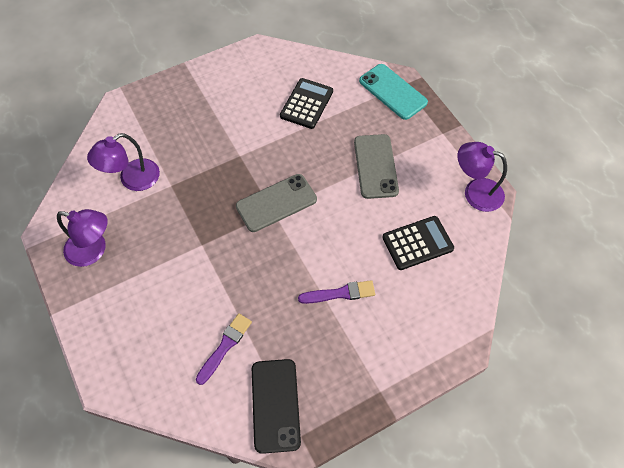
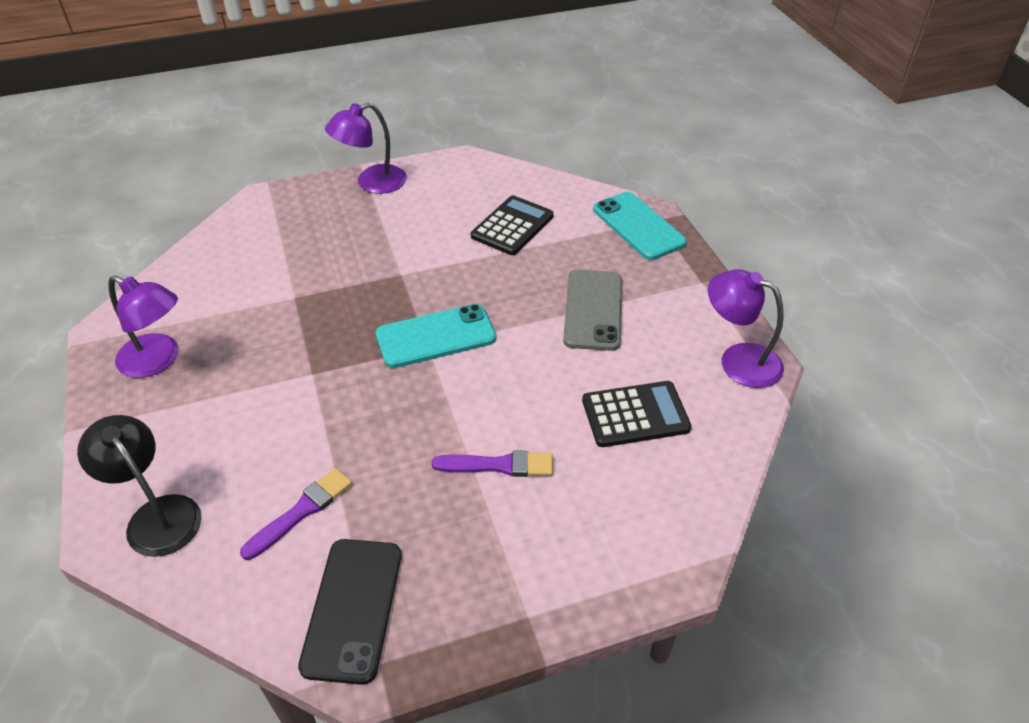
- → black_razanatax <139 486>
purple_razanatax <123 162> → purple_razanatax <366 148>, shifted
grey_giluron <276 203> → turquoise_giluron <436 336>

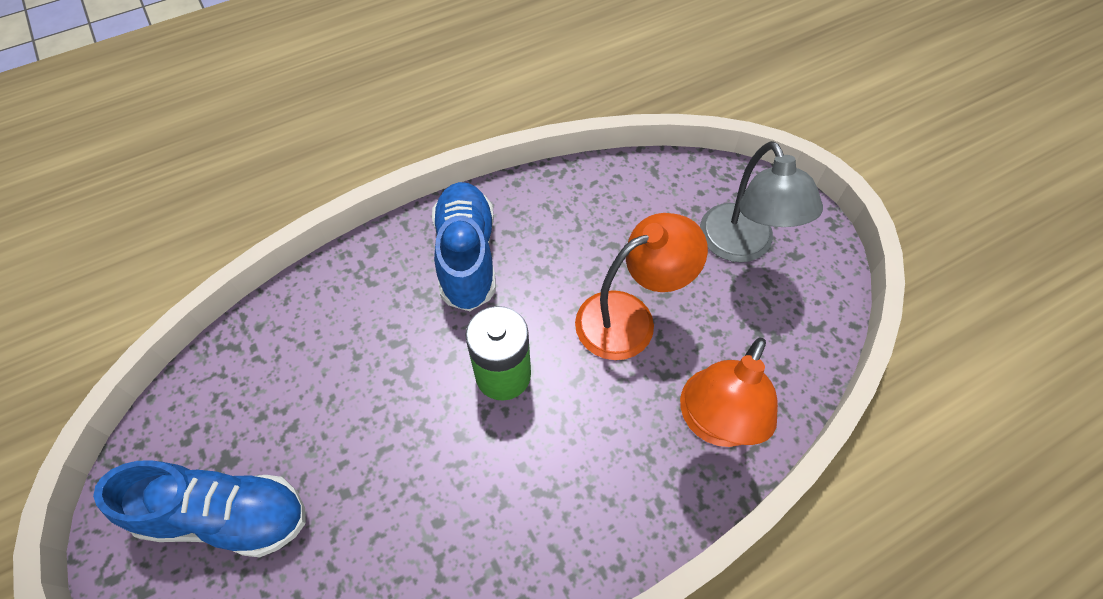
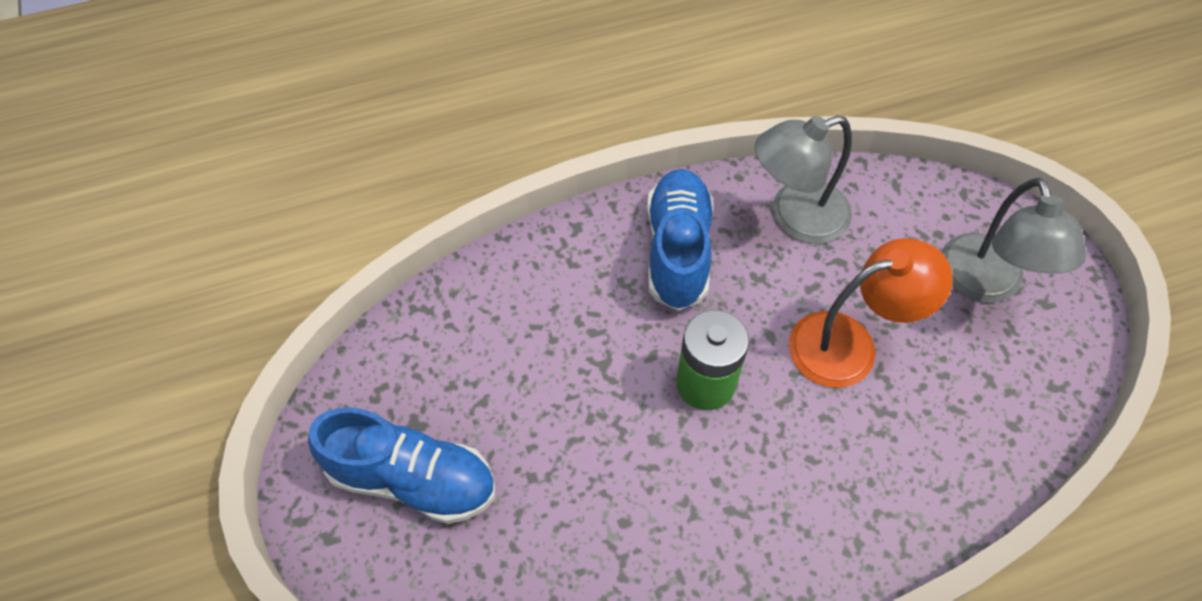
orange_razanatax <729 392> → -
- → grey_razanatax <803 180>

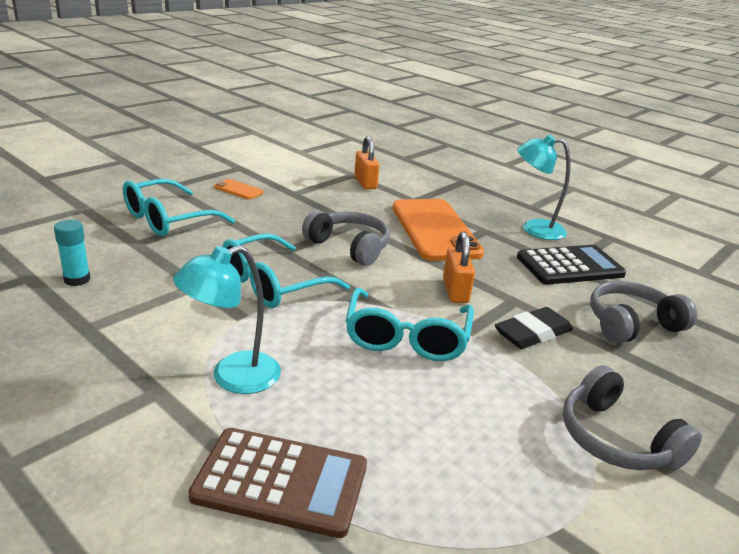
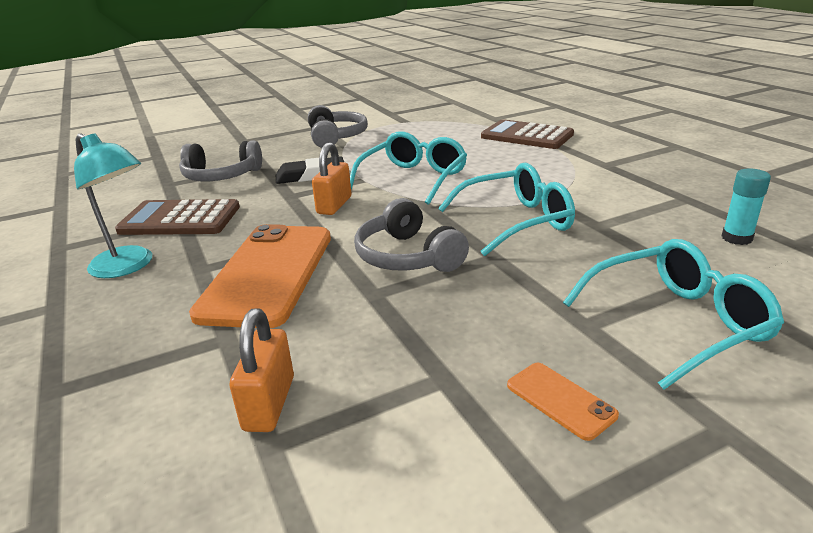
turquoise_razanatax <227 320> → -
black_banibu <571 265> → brown_banibu <177 217>

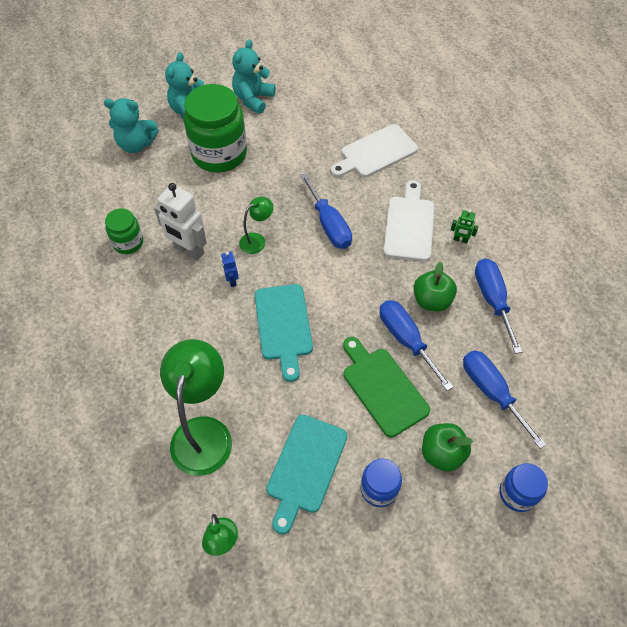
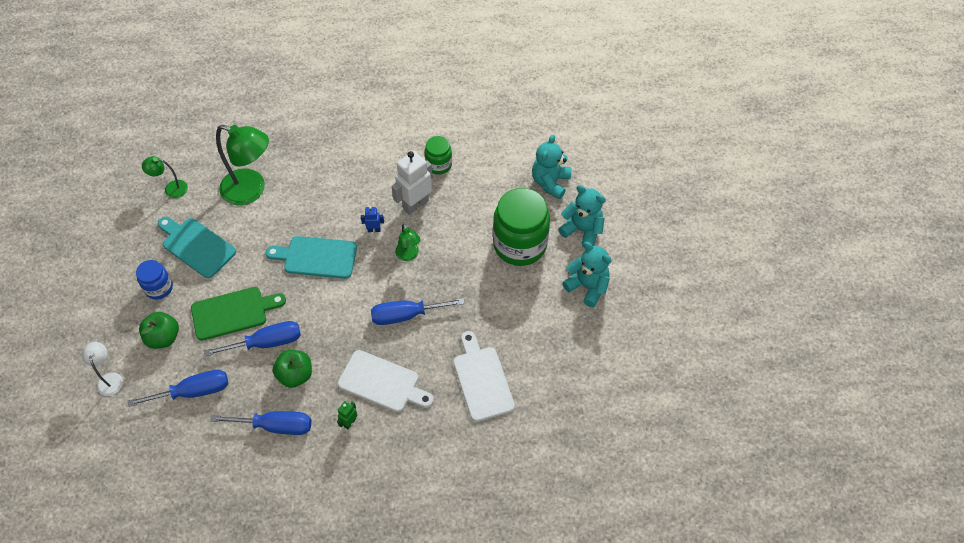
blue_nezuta <524 487> → white_razanatax <102 369>

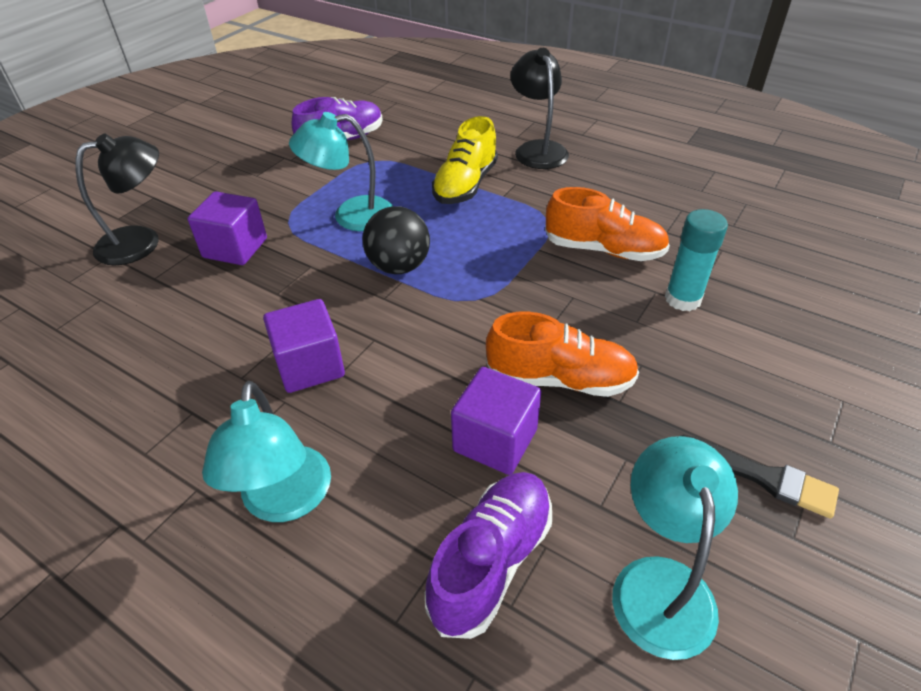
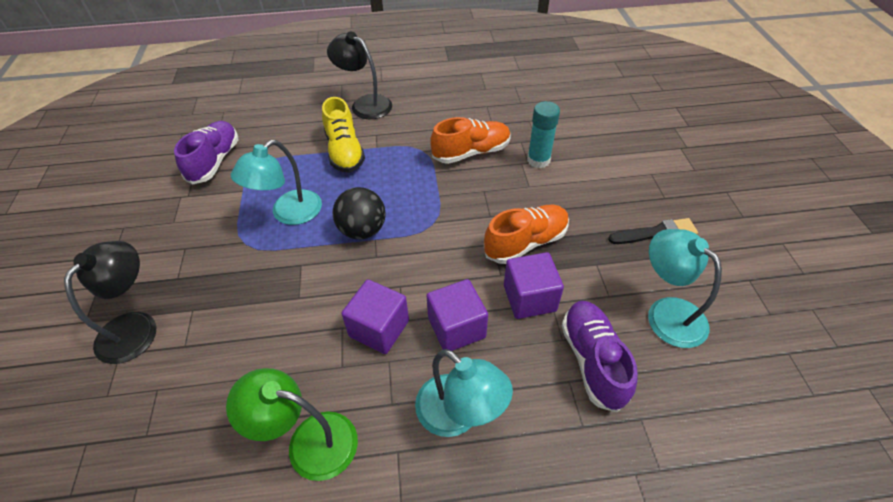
- → green_razanatax <292 424>
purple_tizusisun <227 228> → purple_tizusisun <457 315>, shifted

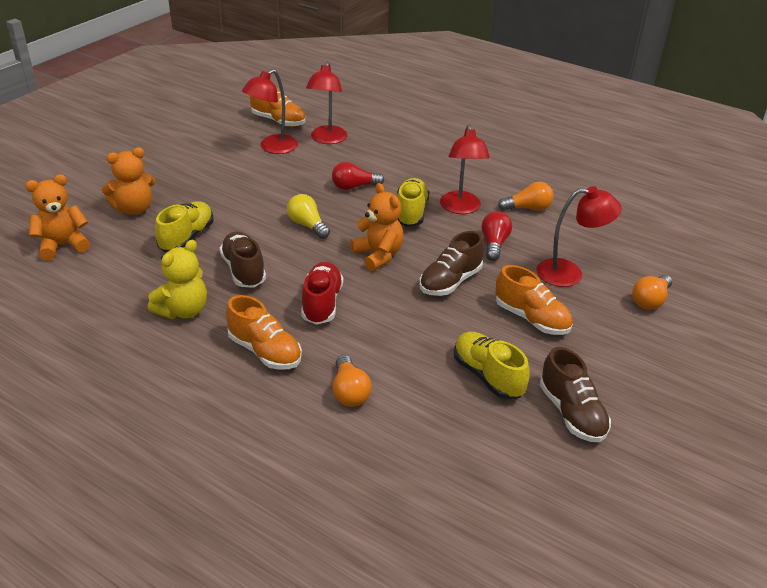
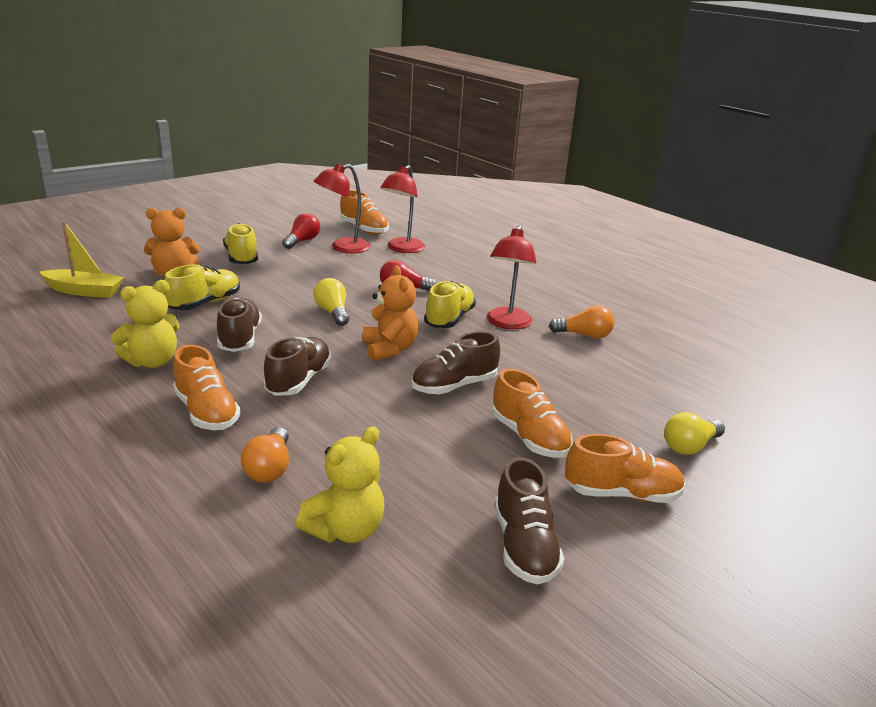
red_razanatax <579 236> → -
- → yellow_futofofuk <340 485>
- → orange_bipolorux <625 468>
yellow_bipolorux <492 365> → yellow_bipolorux <240 243>, shifted
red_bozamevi <496 236> → red_bozamevi <301 231>, shifted
orange_futofofuk <57 217> → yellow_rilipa <82 259>
red_bipolorux <322 293> → brown_bipolorux <297 366>
orange_bozamevi <652 292> → yellow_bozamevi <694 433>

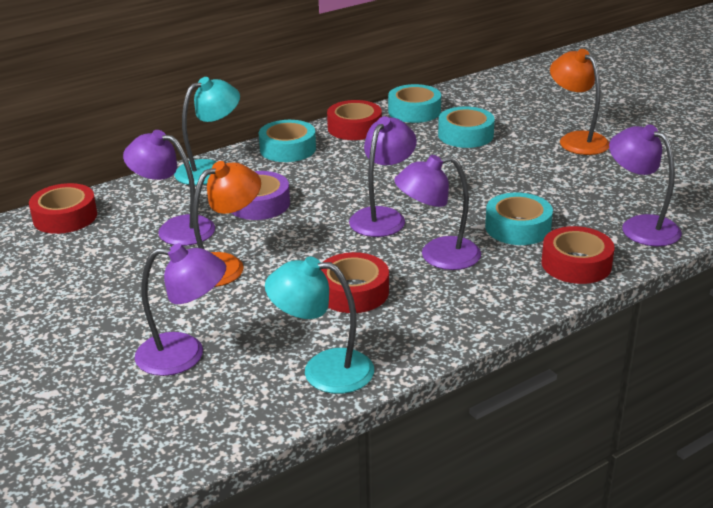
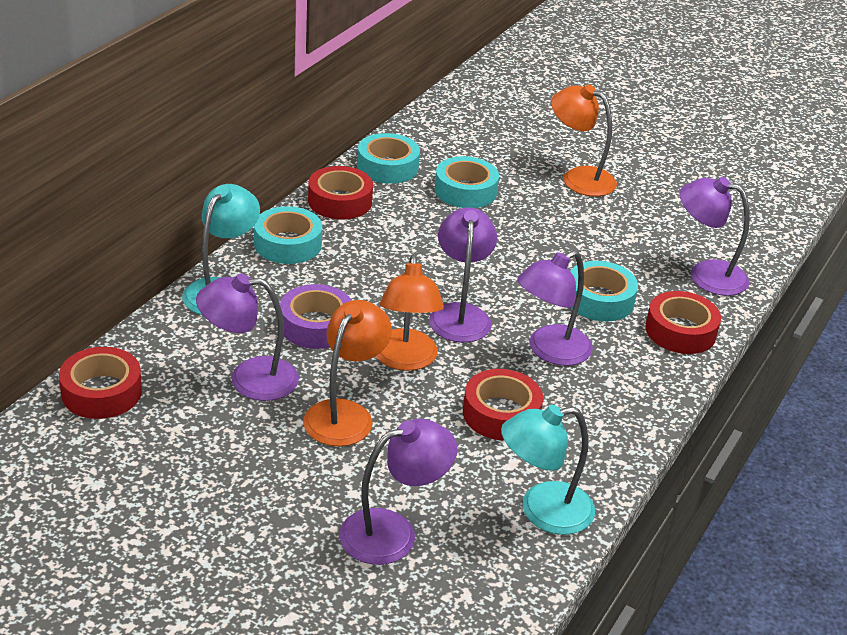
- → orange_razanatax <410 313>

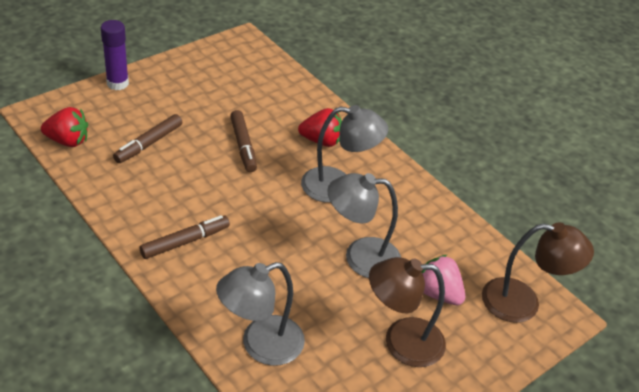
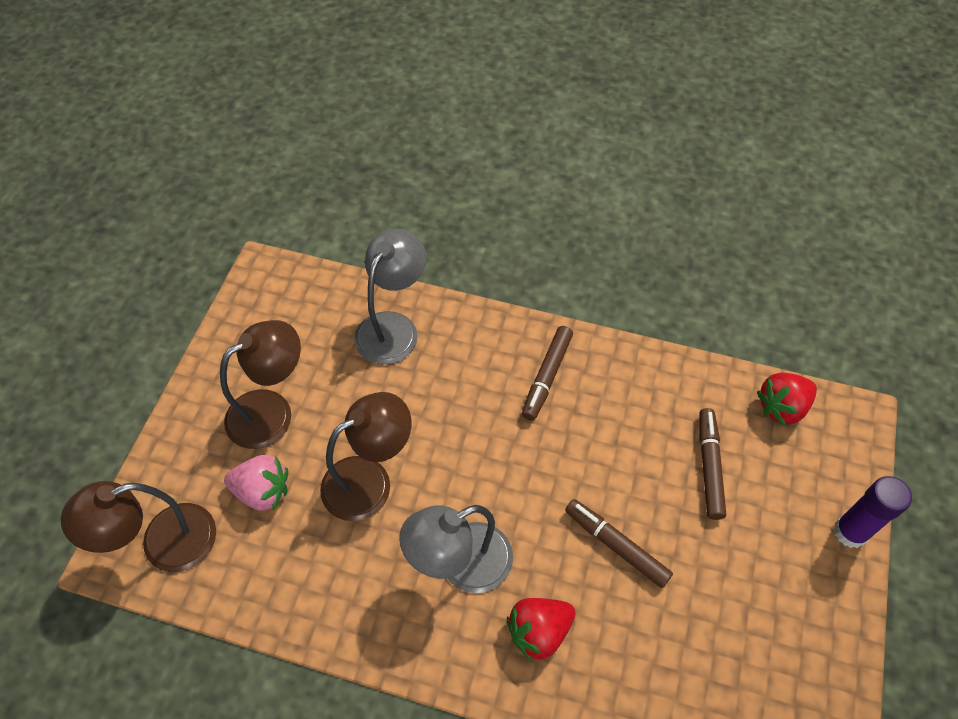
grey_razanatax <364 225> → brown_razanatax <366 456>

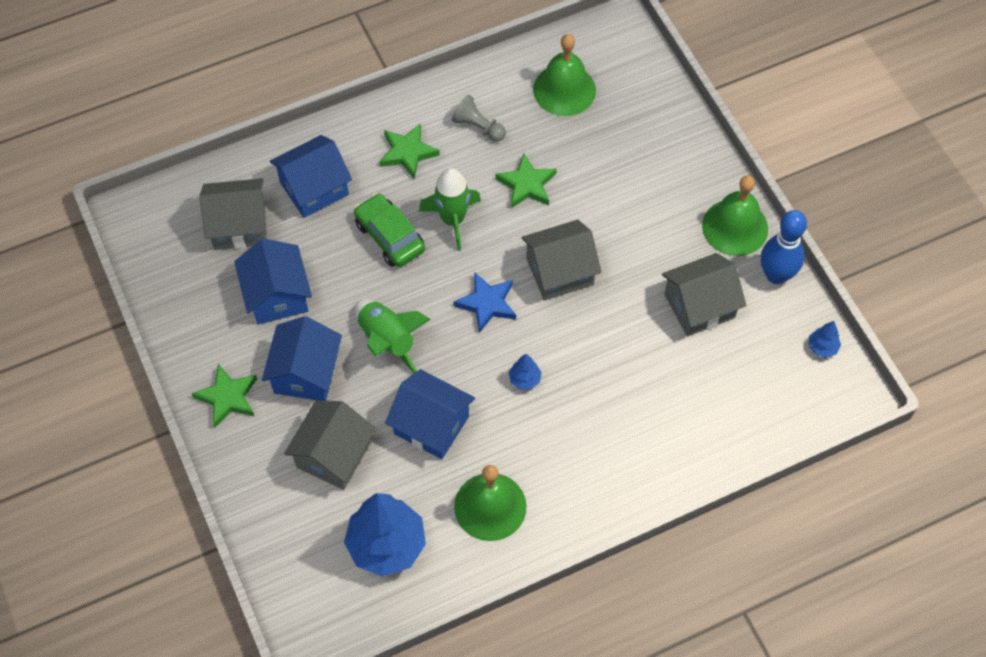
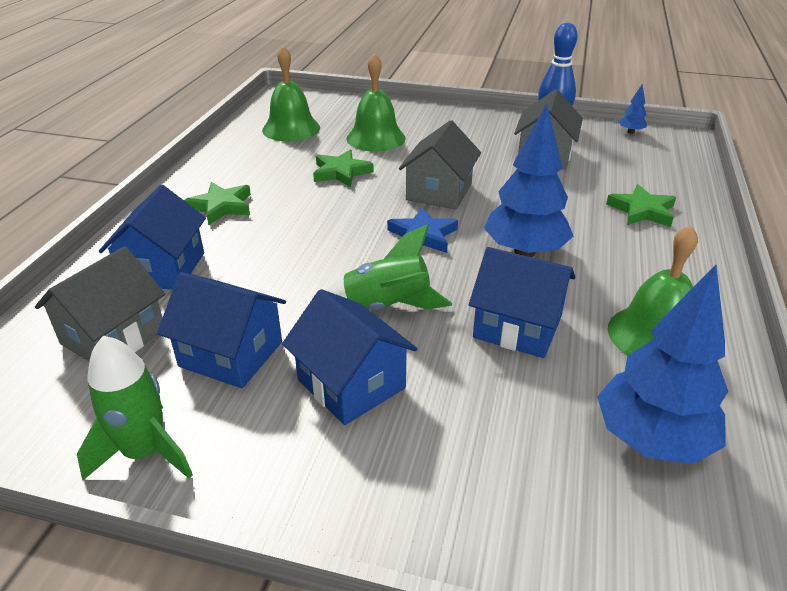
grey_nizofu <330 445> → -
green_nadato <389 230> → -
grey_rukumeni <479 118> → -
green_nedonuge <224 396> → green_nedonuge <641 205>, shifted
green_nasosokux <450 209> → green_nasosokux <135 408>, shifted
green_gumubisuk <735 215> → green_gumubisuk <376 102>, shifted
blue_nizofu <430 414> → blue_nizofu <522 302>, 45 degrees clockwise
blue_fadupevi <525 371> → blue_fadupevi <528 180>, x2.33

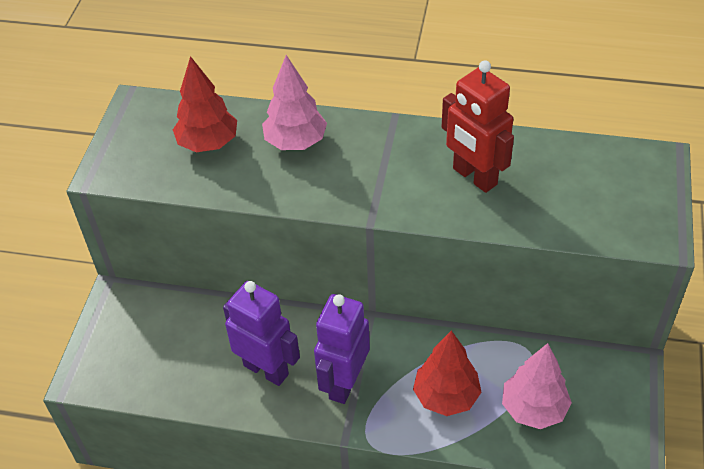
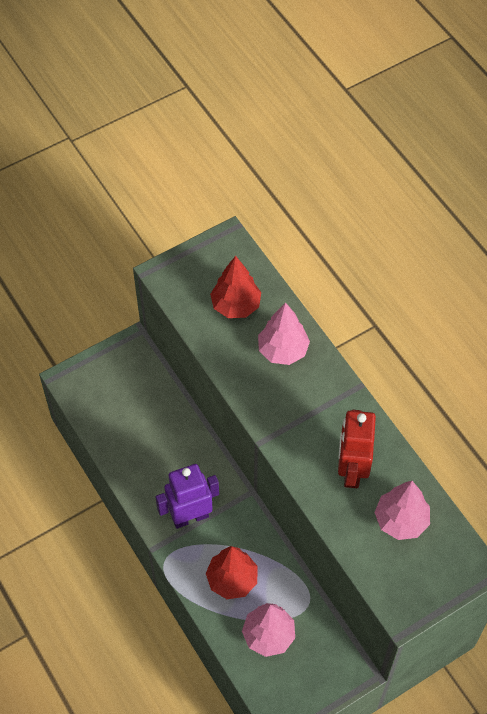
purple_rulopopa <261 333> → -
- → pink_fadupevi <402 510>

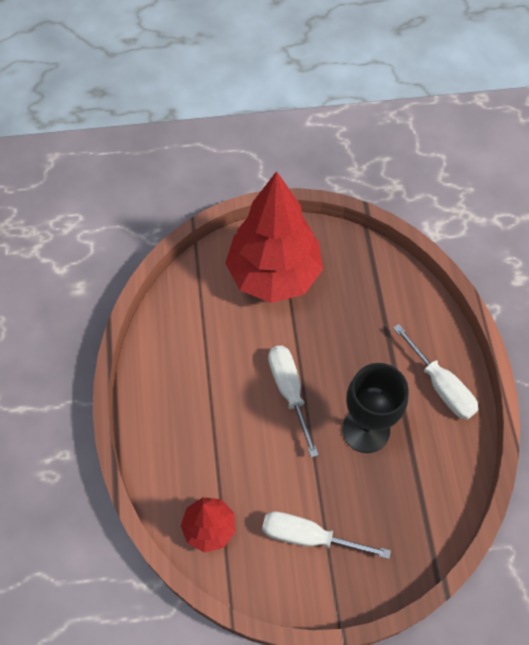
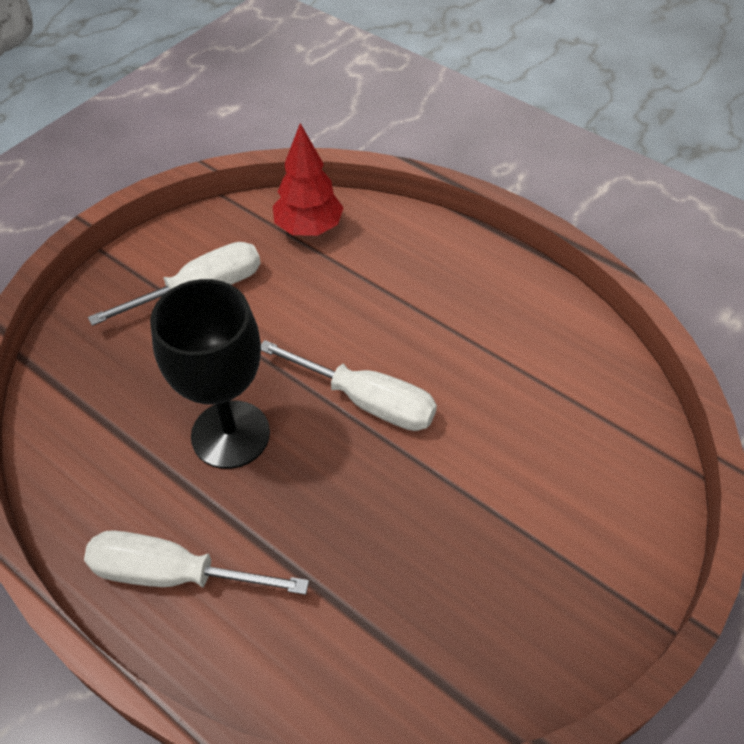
red_fadupevi <274 237> → -

